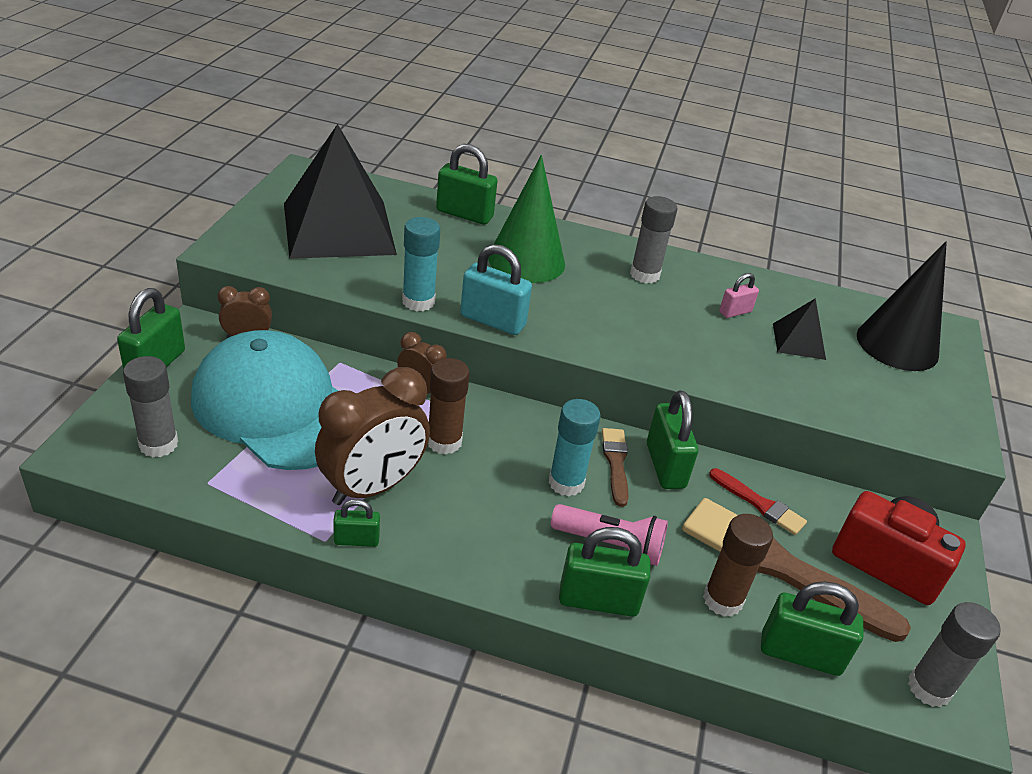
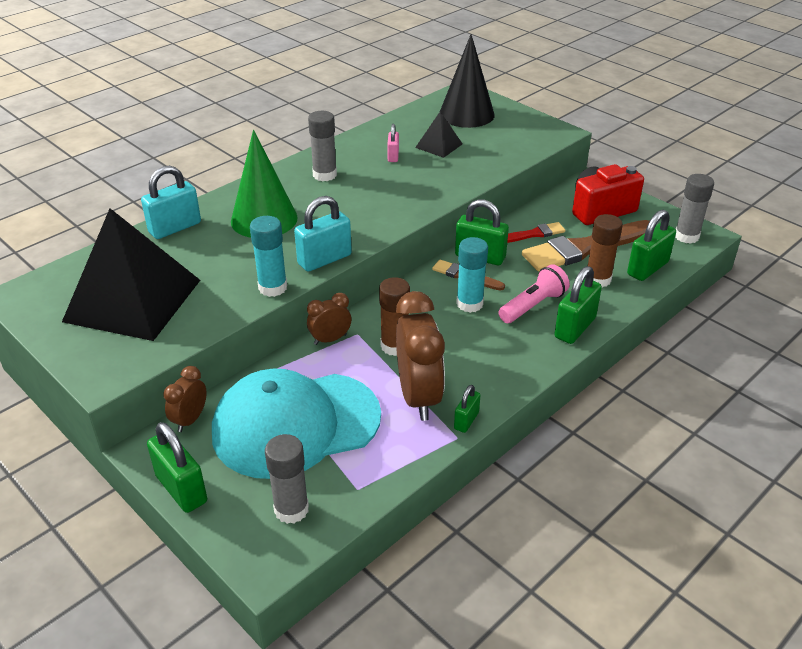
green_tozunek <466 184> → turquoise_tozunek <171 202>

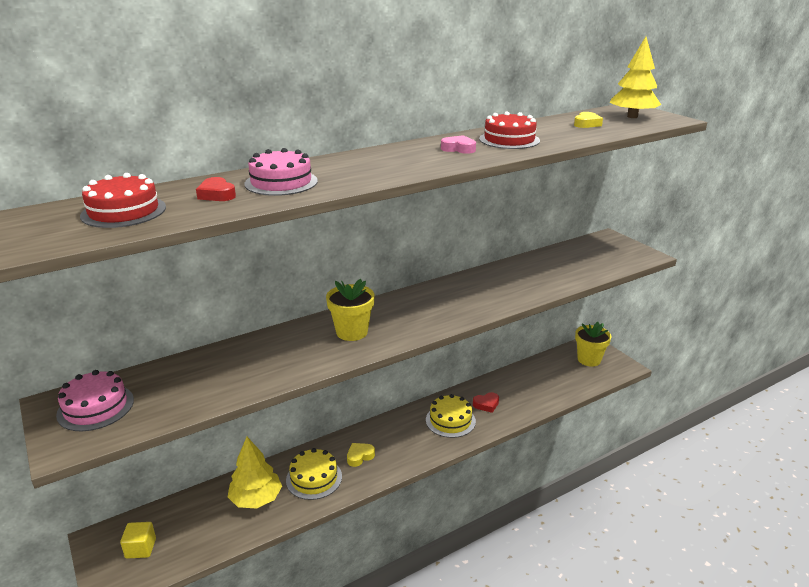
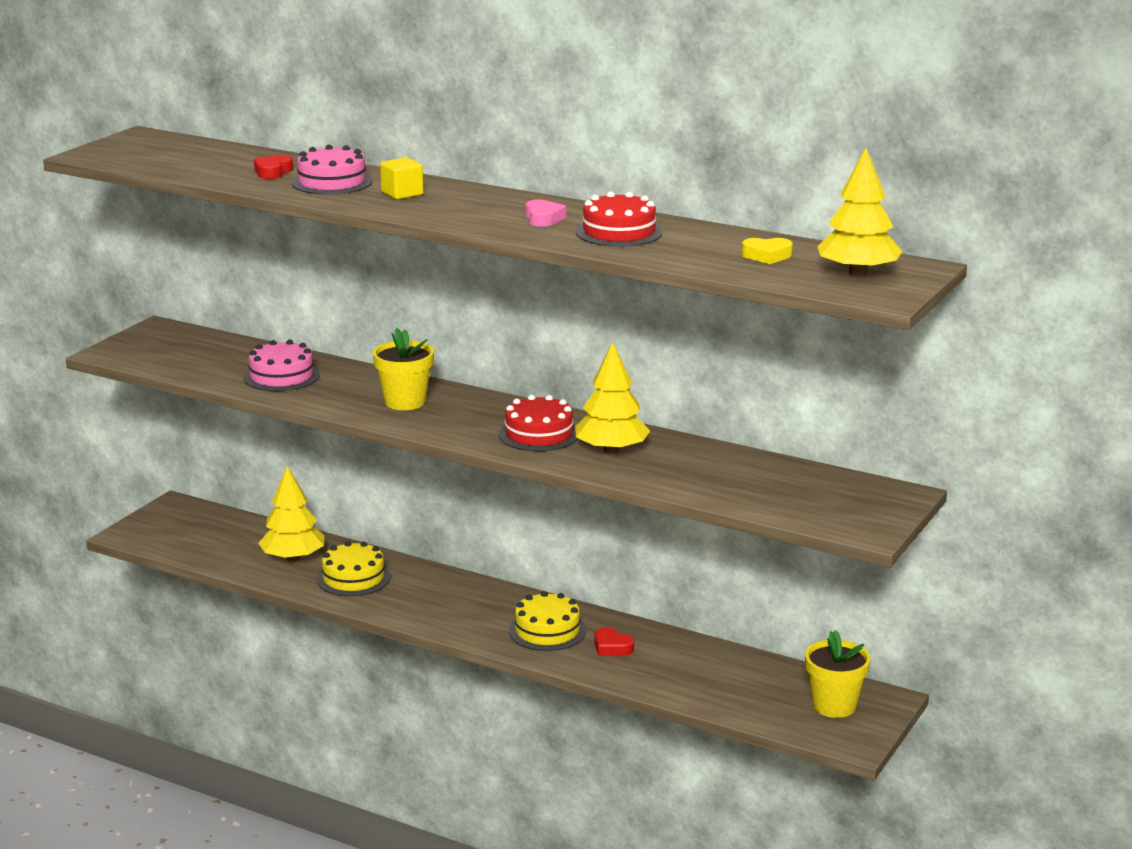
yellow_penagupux <361 455> → -
- → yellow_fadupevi <612 398>
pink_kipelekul <95 400> → pink_kipelekul <281 365>, shifted
red_kipelekul <123 200> → red_kipelekul <538 423>, shifted
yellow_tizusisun <138 540> → yellow_tizusisun <401 178>, shifted

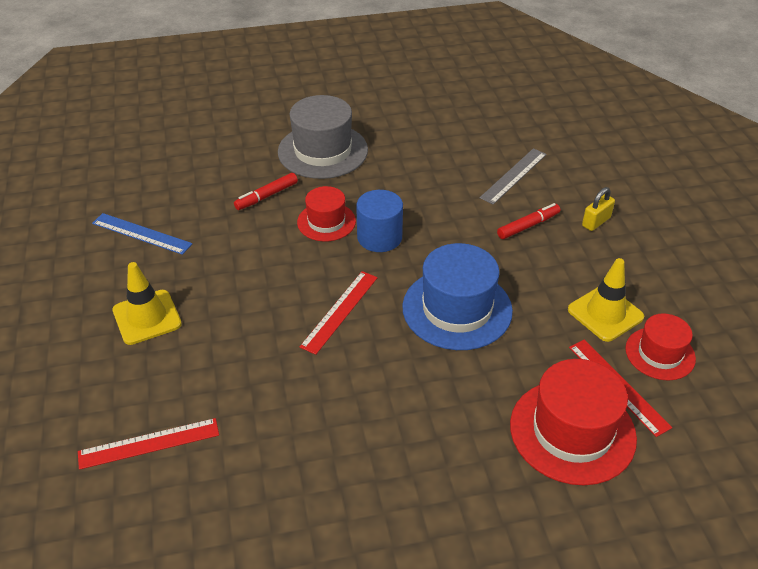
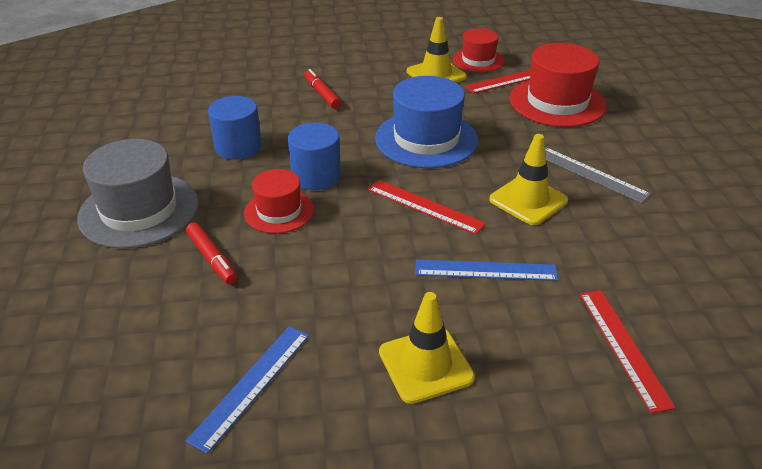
yellow_tozunek <598 209> → -
- → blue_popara <235 128>
- → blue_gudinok <486 270>
- → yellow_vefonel <528 179>
grey_gudinok <513 176> → grey_gudinok <598 175>, shifted

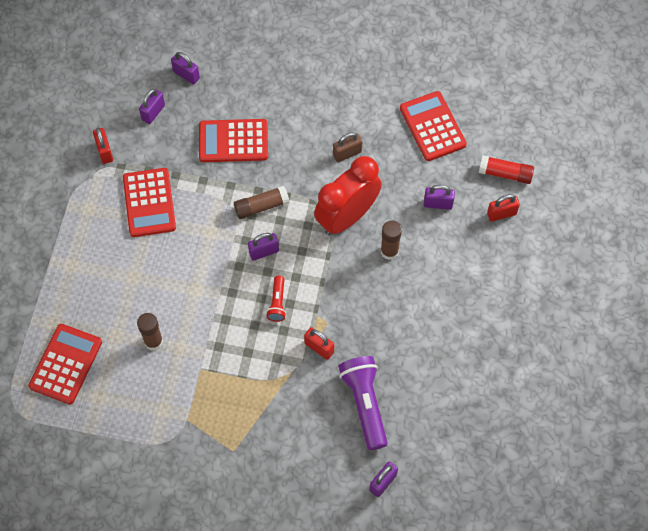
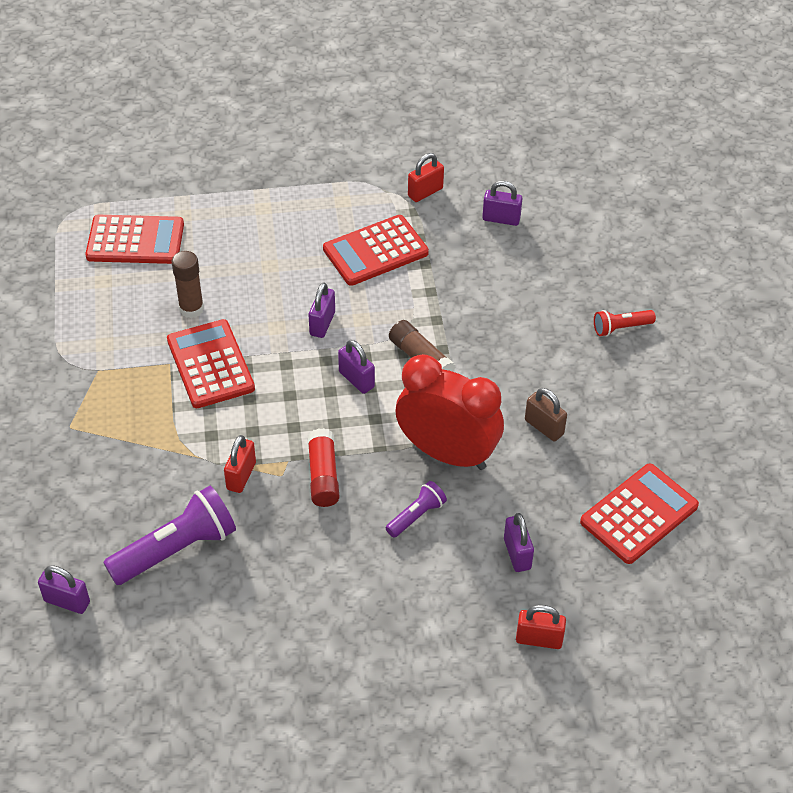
purple_tozunek <185 68> → purple_tozunek <322 310>, shifted
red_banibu <233 140> → red_banibu <211 363>, shifted
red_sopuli <276 299> → red_sopuli <625 323>, shifted
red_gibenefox <506 169> → red_gibenefox <323 467>, shifted
brown_gibenefox <391 240> → purple_sopuli <416 509>
red_tozunek <503 208> → red_tozunek <541 627>, 45 degrees counterclockwise

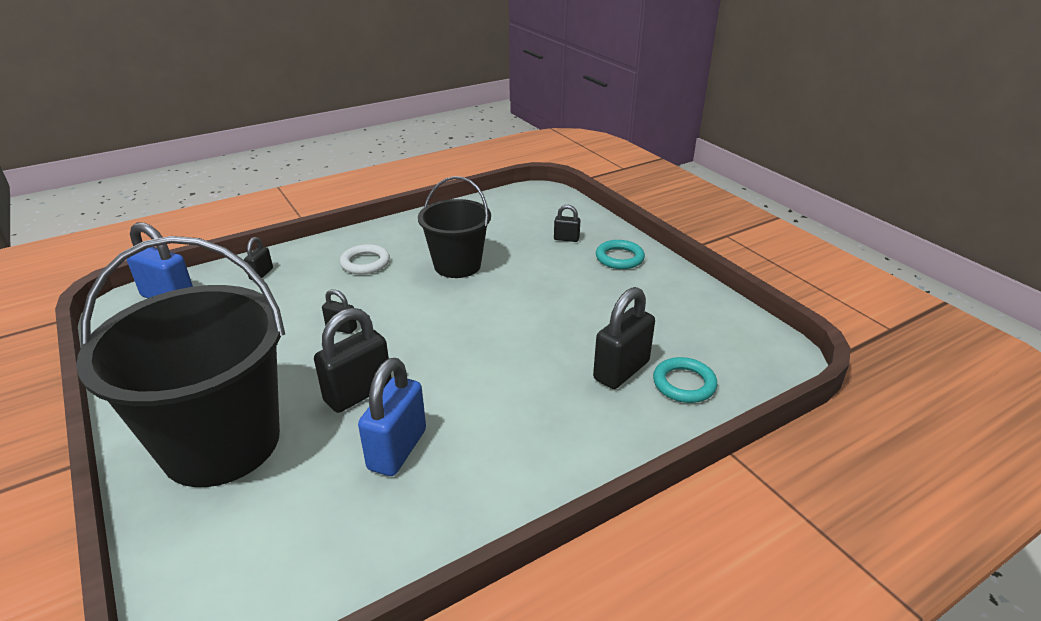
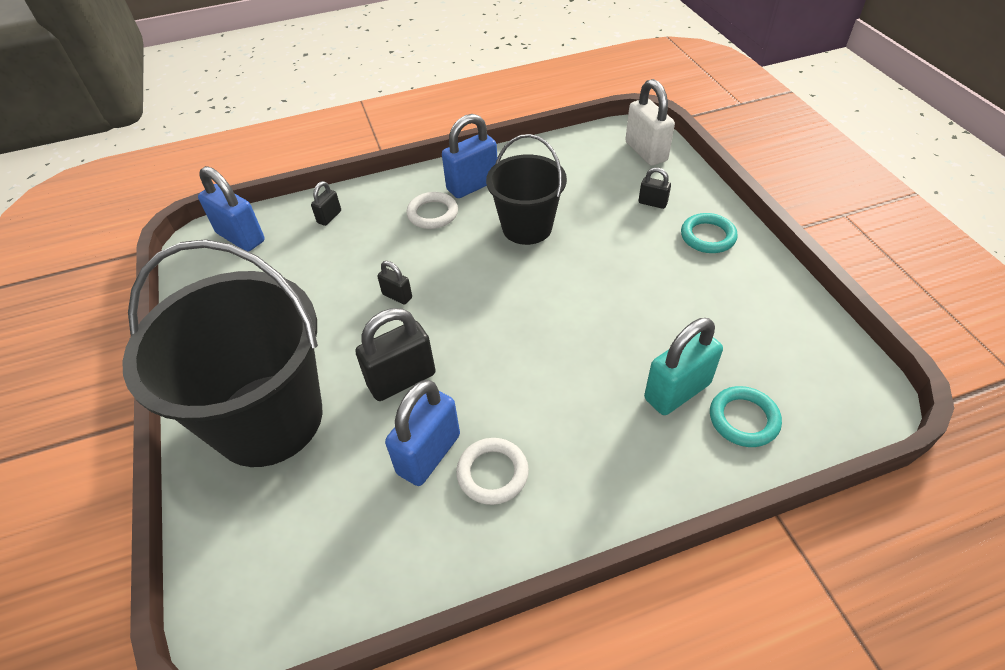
- → blue_tozunek <469 156>
- → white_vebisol <492 471>
- → white_tozunek <650 122>
black_tozunek <624 338> → turquoise_tozunek <683 366>

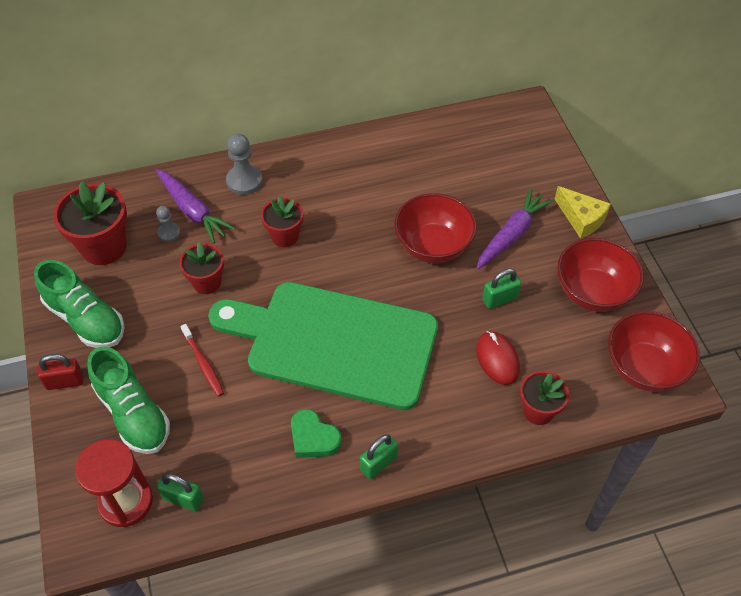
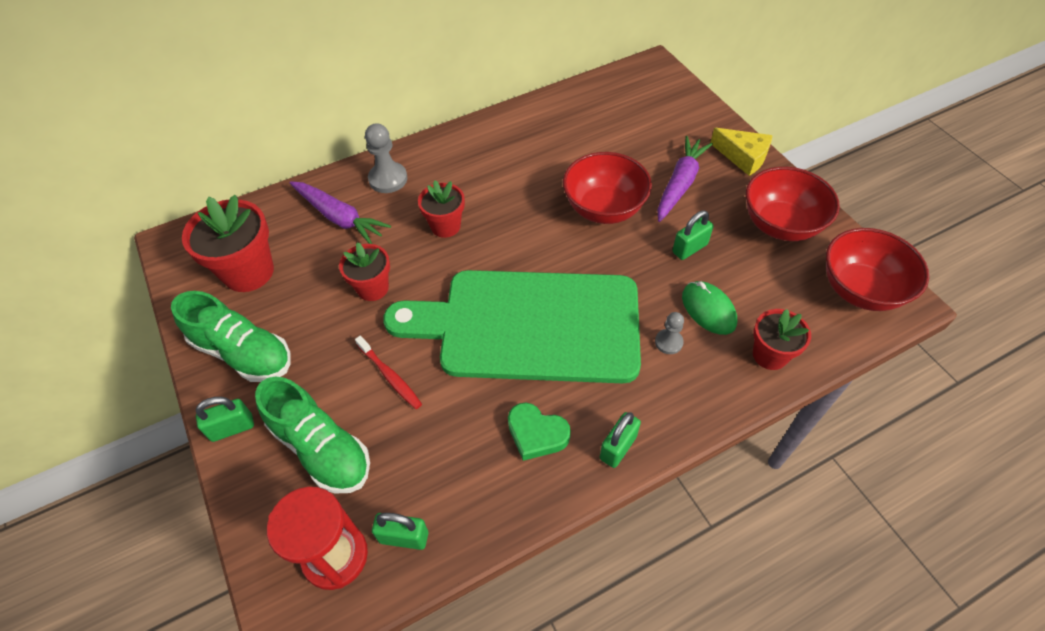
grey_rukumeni <168 224> → grey_rukumeni <669 333>, shifted
red_tozunek <60 372> → green_tozunek <225 419>
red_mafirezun <498 358> → green_mafirezun <709 308>

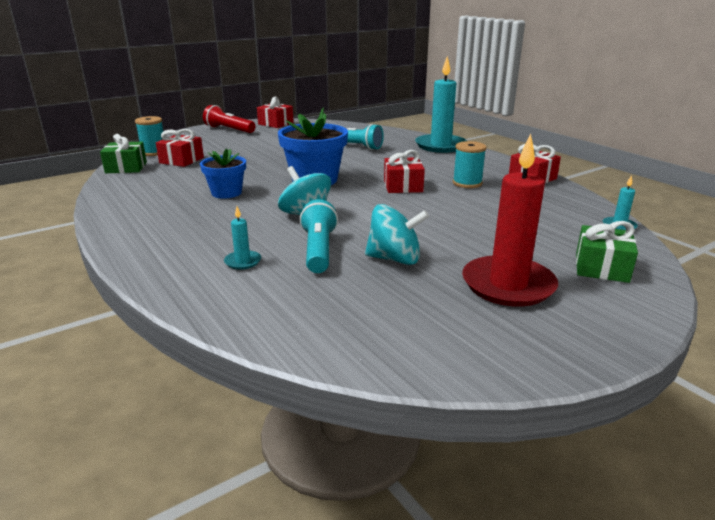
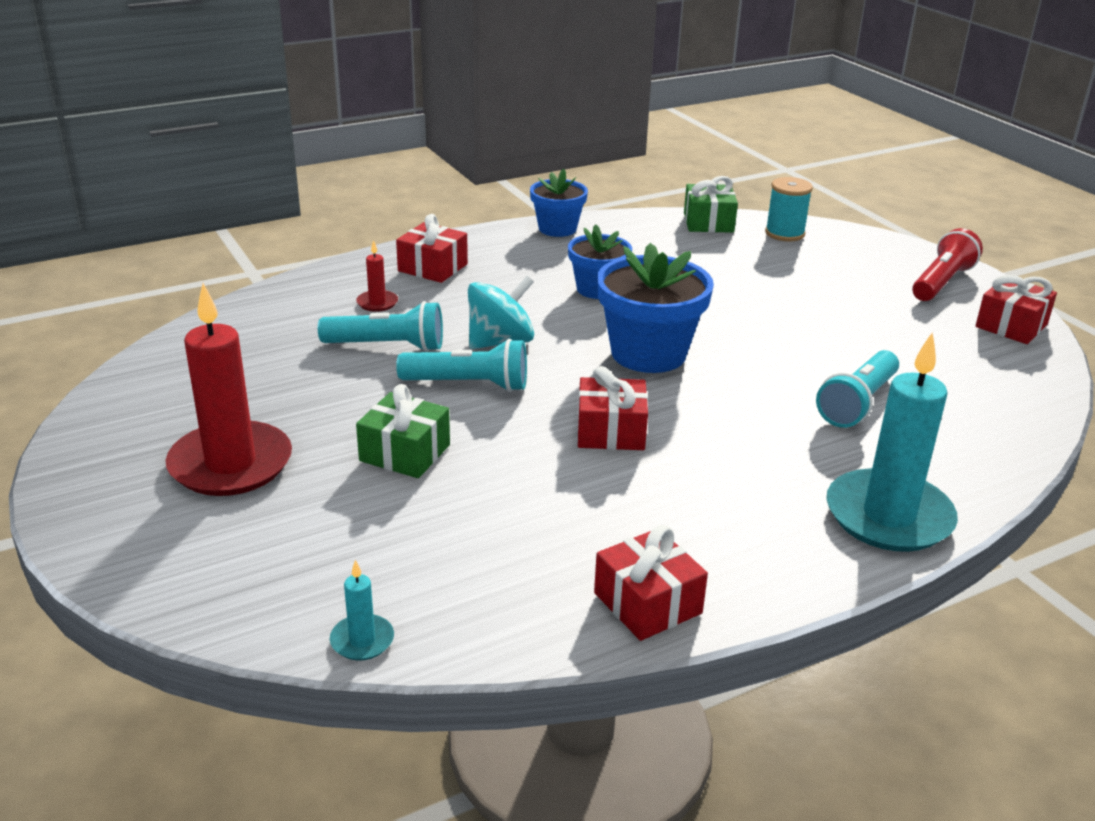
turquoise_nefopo <397 234> → -
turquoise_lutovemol <470 164> → -
- → turquoise_sopuli <461 365>
- → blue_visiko <559 203>
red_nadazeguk <180 148> → red_nadazeguk <432 248>, shifted
green_nadazeguk <607 252> → green_nadazeguk <403 431>, shifted
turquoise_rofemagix <242 238> → red_rofemagix <377 276>

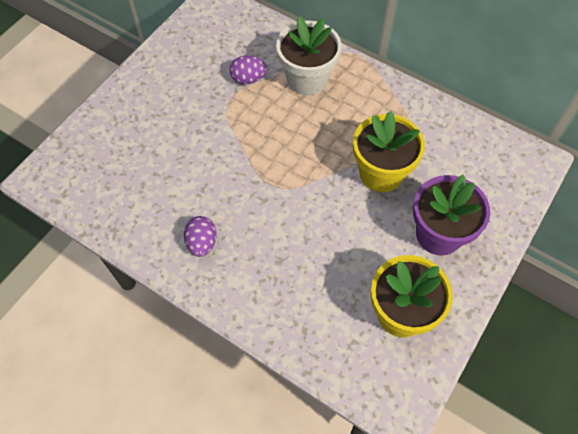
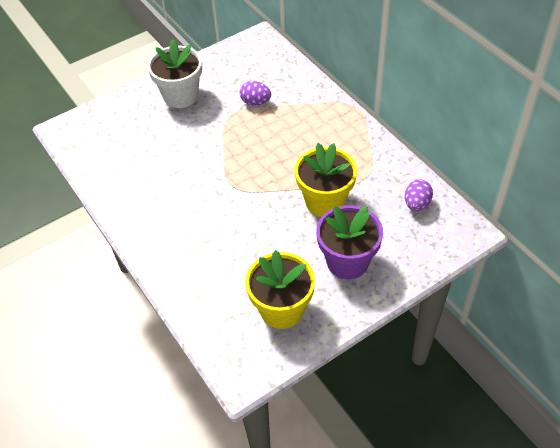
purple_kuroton <200 236> → purple_kuroton <419 195>, shifted
white_visiko <309 55> → white_visiko <174 73>, shifted

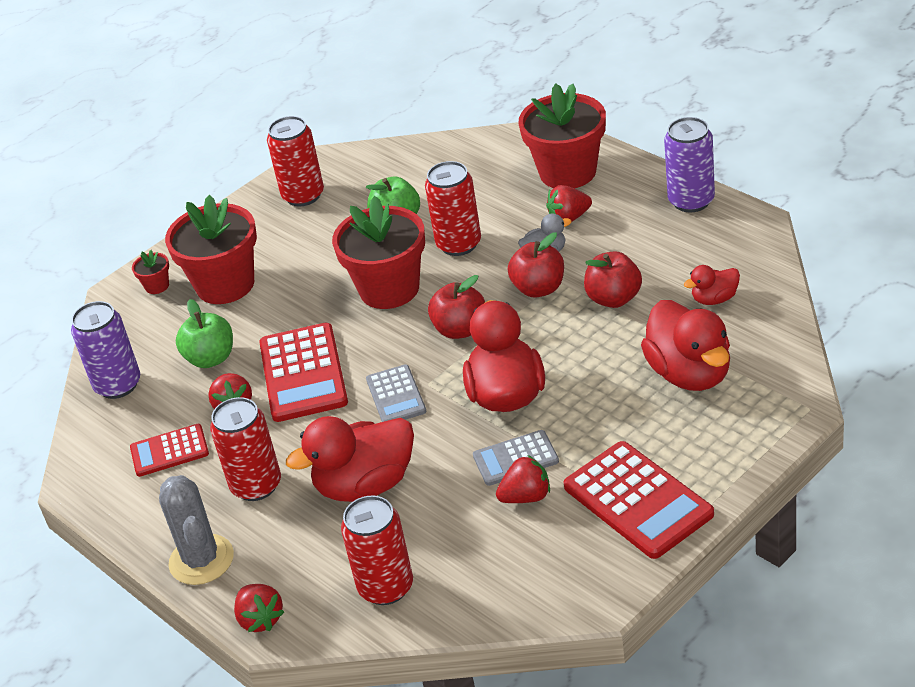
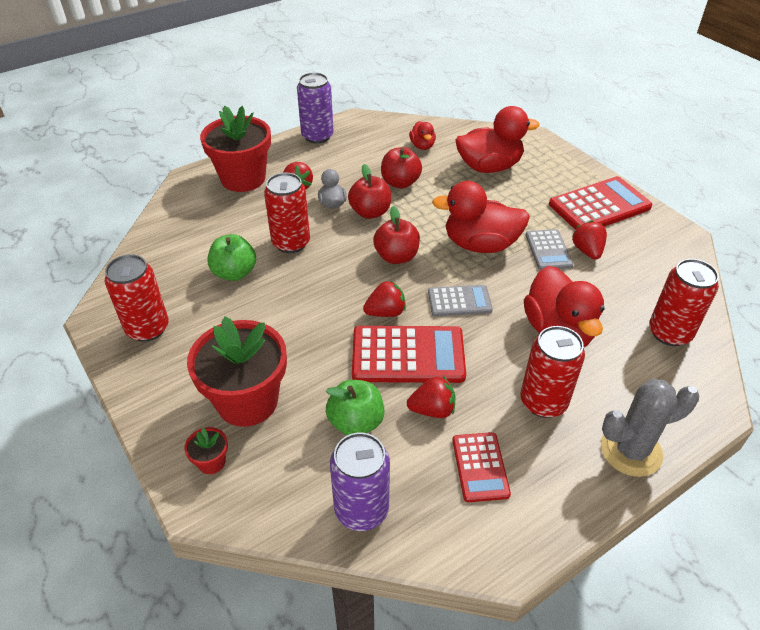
red_visiko <378 252> → -
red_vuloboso <259 608> → red_vuloboso <384 298>, shifted

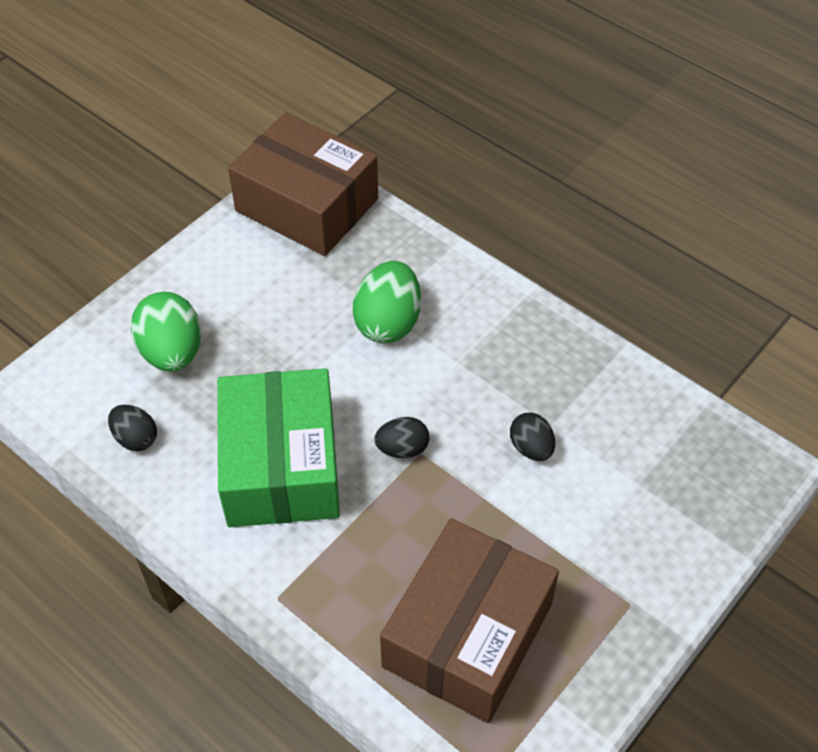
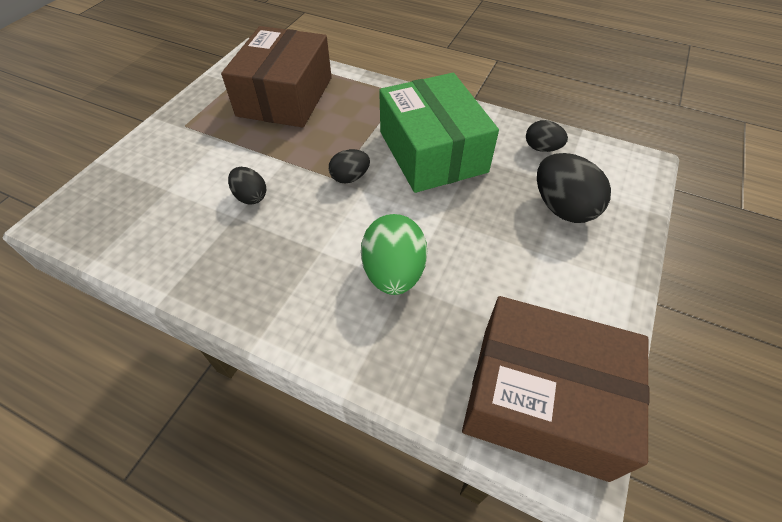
green_kuroton <166 332> → black_kuroton <574 188>

